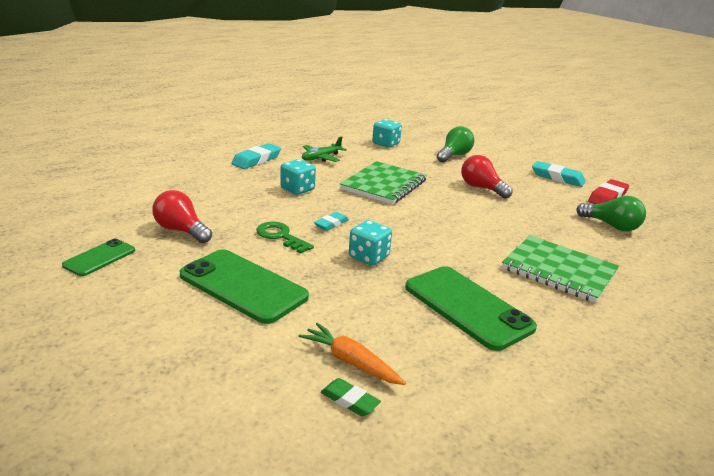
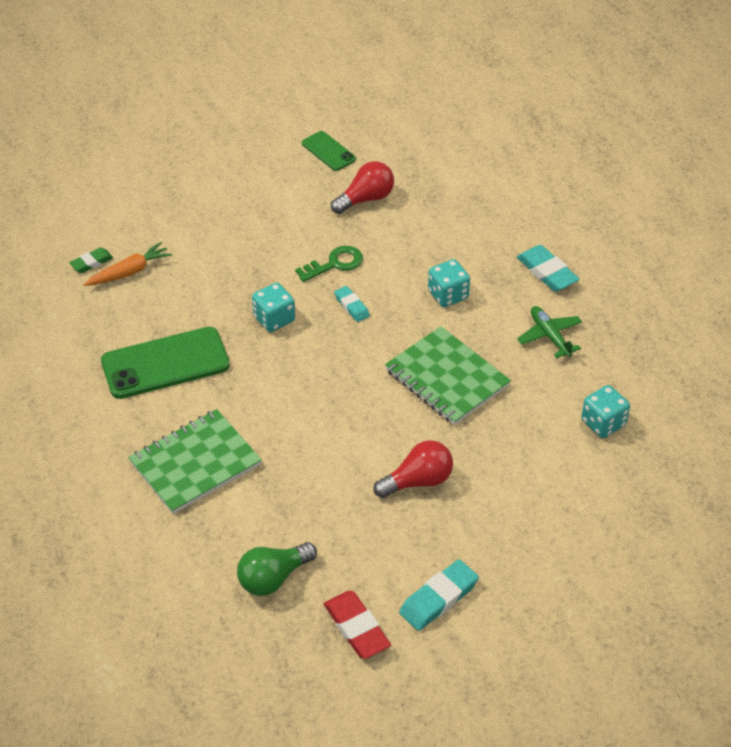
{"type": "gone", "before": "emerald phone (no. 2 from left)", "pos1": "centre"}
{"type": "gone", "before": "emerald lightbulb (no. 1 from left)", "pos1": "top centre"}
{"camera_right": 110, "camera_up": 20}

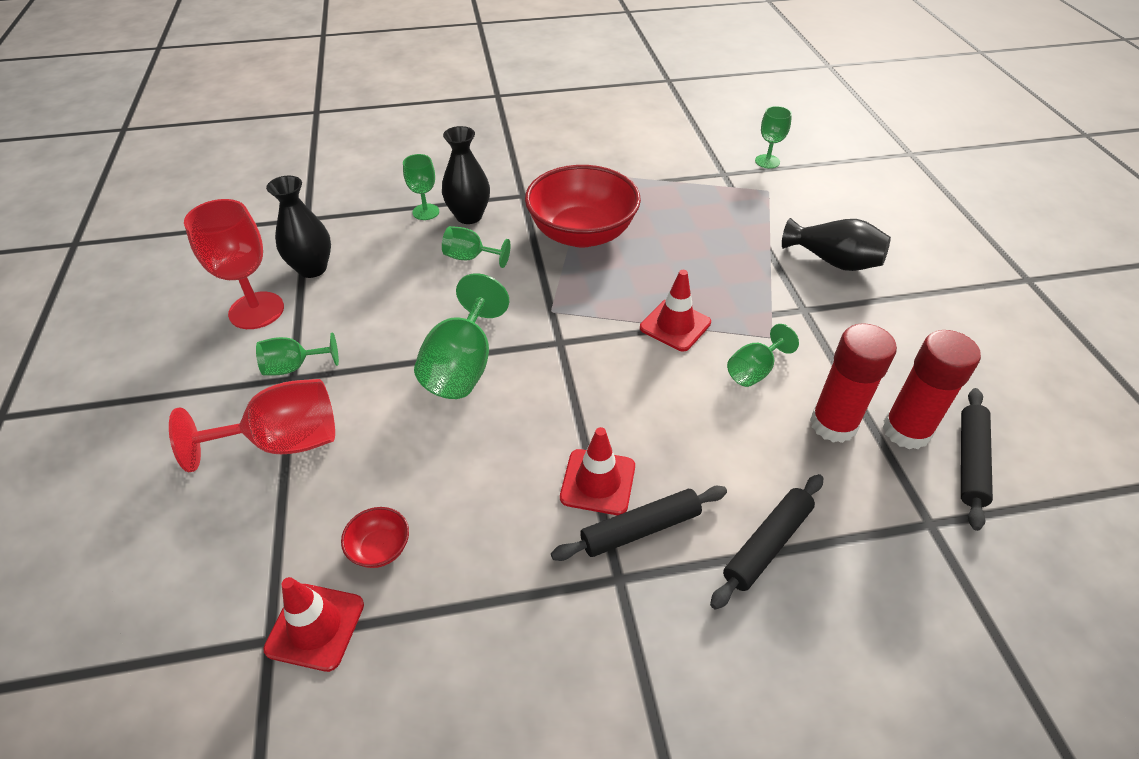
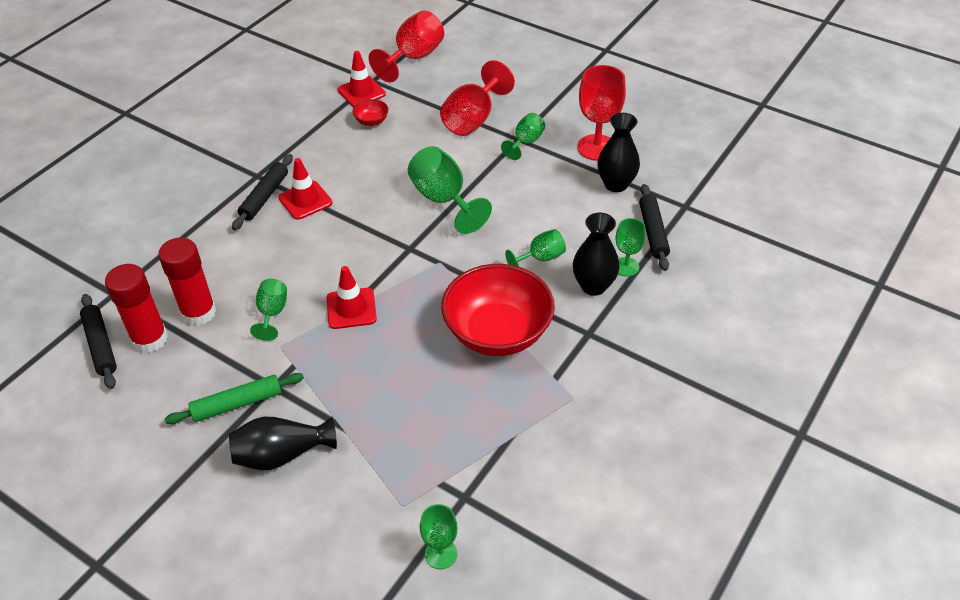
{"type": "shifted", "before": "ebony pastry roller (no. 2 from left in the first image)", "after": "ebony pastry roller (no. 3 from left)", "pos1": "bottom right", "pos2": "middle right"}
{"type": "new", "after": "emerald pastry roller", "pos2": "middle left"}
{"type": "new", "after": "scarlet goblet (no. 1 from left)", "pos2": "top centre"}
{"camera_right": 135, "camera_up": 0}

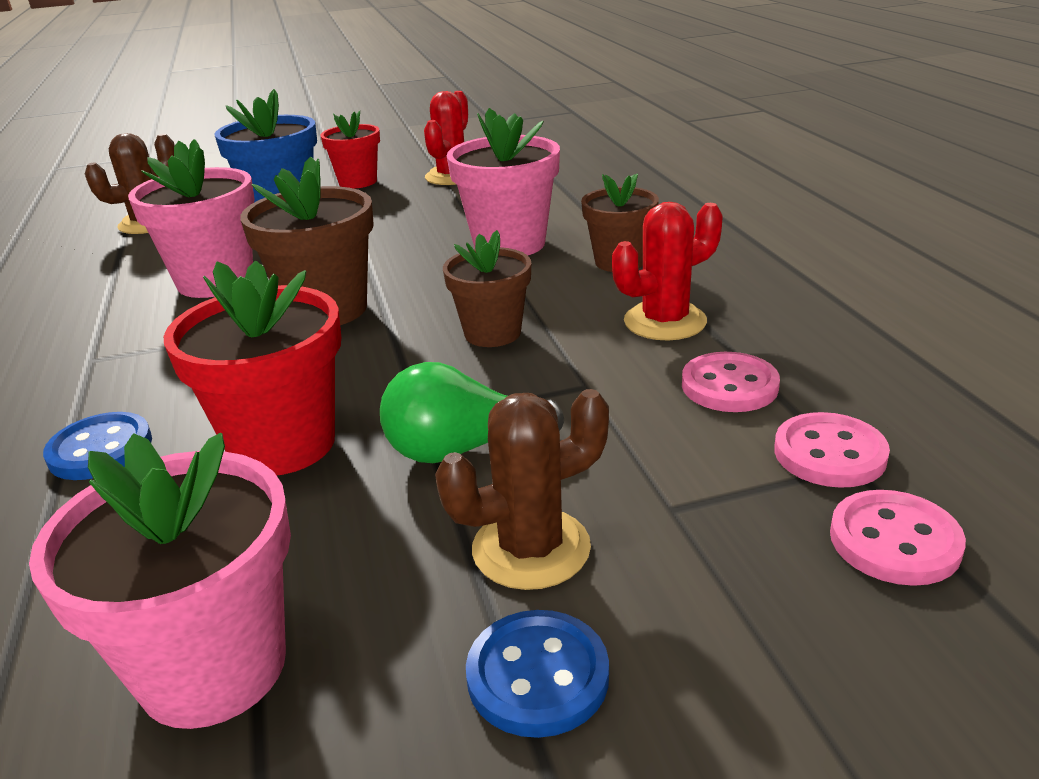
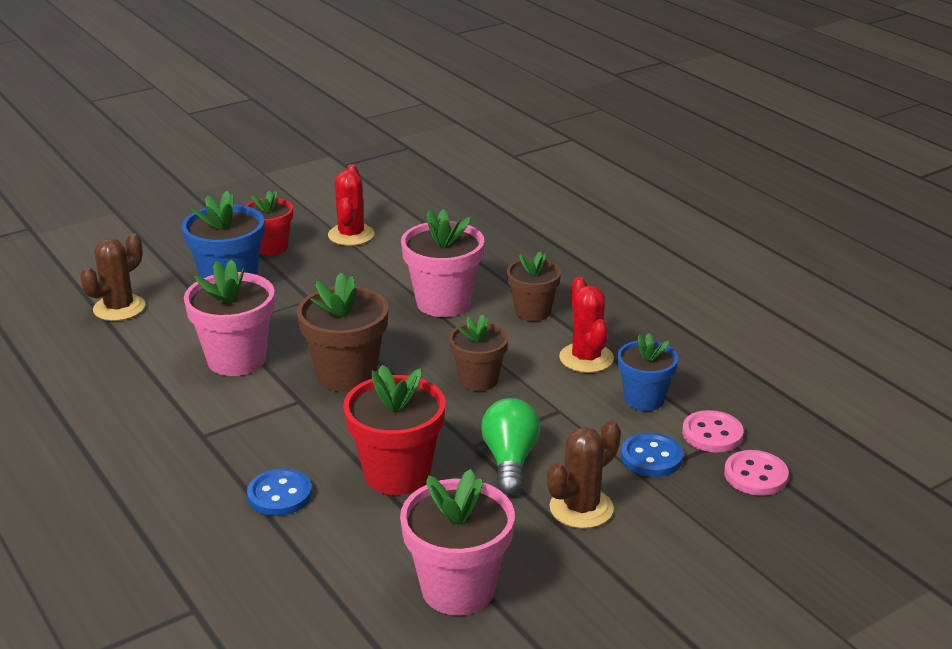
{"type": "rotated", "before": "emerald lightbulb", "pos1": "centre", "pos2": "bottom centre", "turn": 120}
{"type": "shifted", "before": "royal blue shirt button (no. 2 from left)", "pos1": "bottom centre", "pos2": "bottom right"}
{"type": "rotated", "before": "scarlet cactus (no. 2 from left)", "pos1": "centre", "pos2": "centre", "turn": -60}
{"type": "swapped", "before": "rosy shirt button (no. 1 from left)", "after": "royal blue potted plant (no. 2 from left)", "pos1": "middle right", "pos2": "middle right"}
{"camera_right": -20, "camera_up": 0}

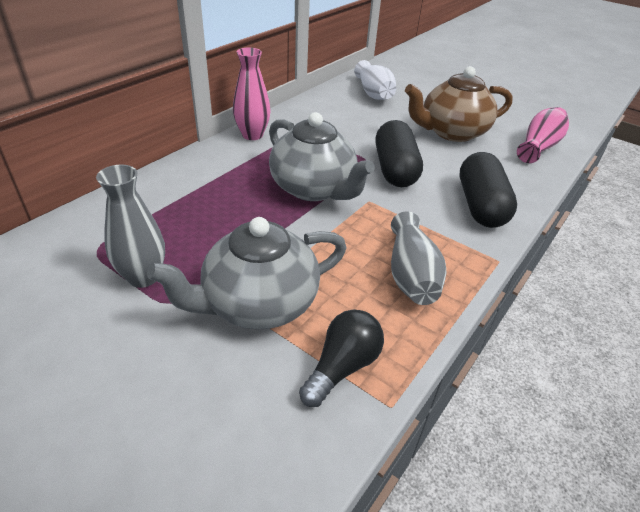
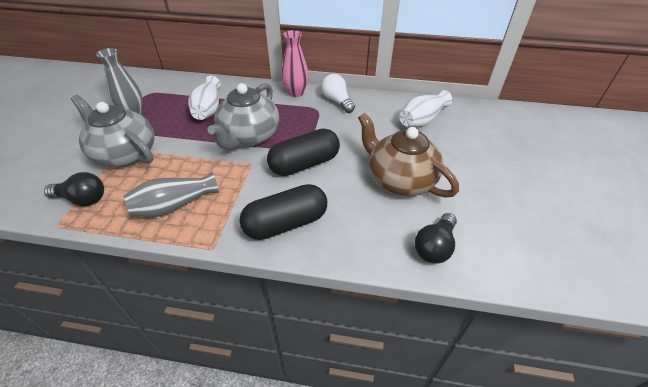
{"type": "swapped", "before": "rosy tall vase (no. 2 from left)", "after": "ebony lightbulb (no. 2 from left)", "pos1": "top right", "pos2": "middle right"}
{"type": "new", "after": "white tall vase (no. 1 from left)", "pos2": "top left"}
{"type": "new", "after": "white lightbulb", "pos2": "top centre"}
{"camera_right": 65, "camera_up": 5}

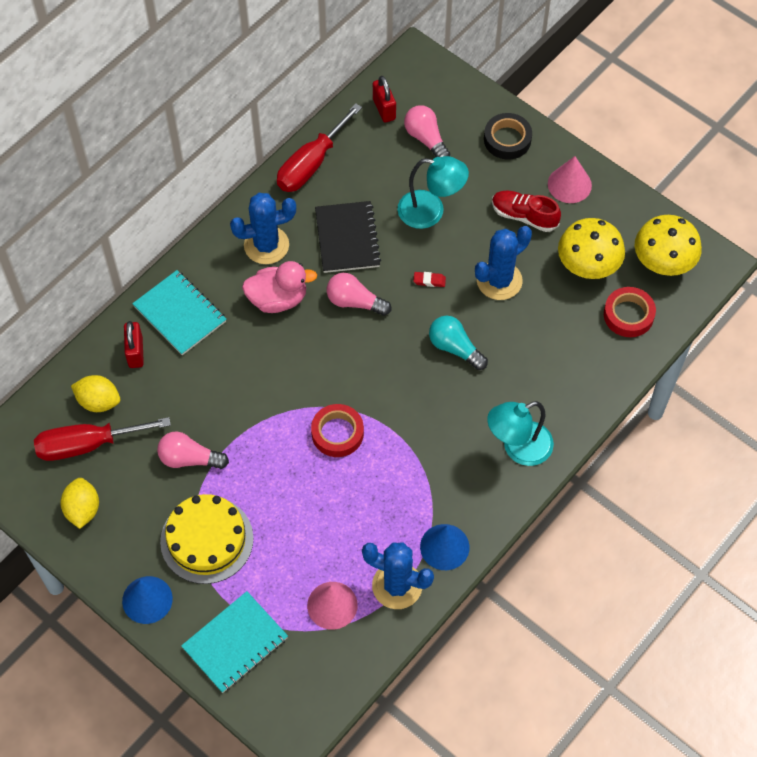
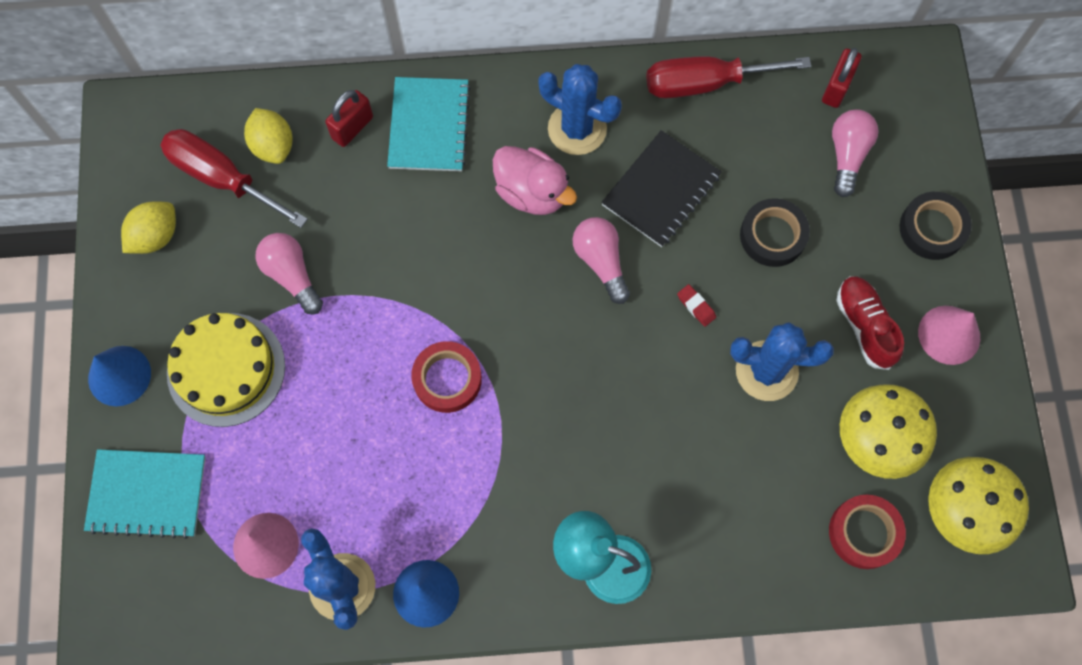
{"type": "swapped", "before": "turquoise lamp (no. 1 from left)", "after": "ebony tape (no. 1 from left)", "pos1": "top centre", "pos2": "middle right"}
{"type": "gone", "before": "turquoise lightbulb", "pos1": "centre"}
{"camera_right": 45, "camera_up": 10}

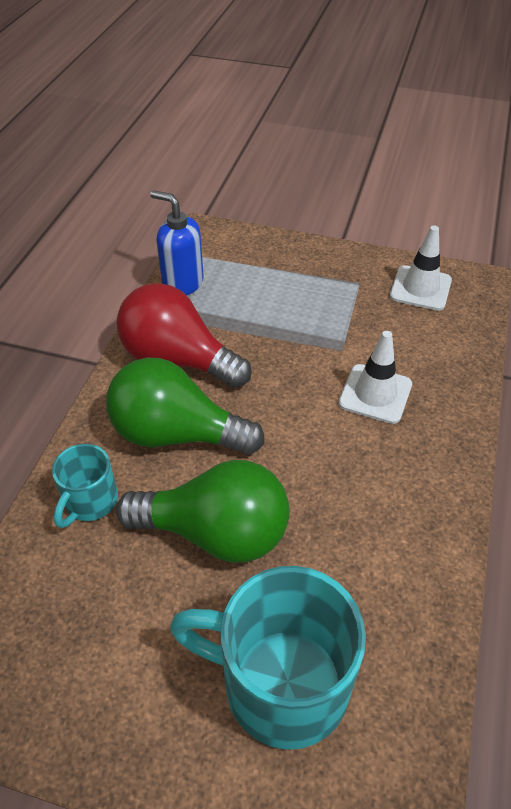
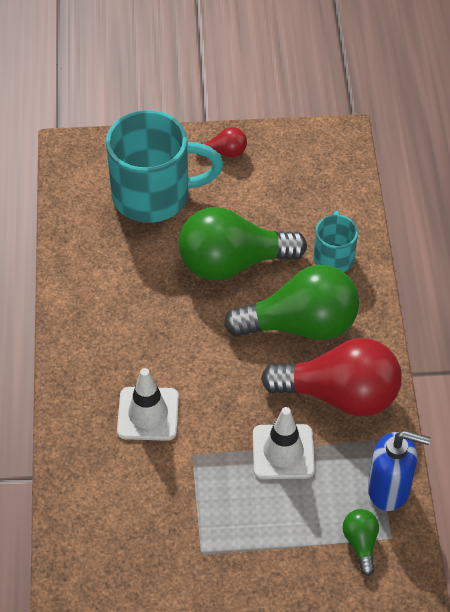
{"type": "shifted", "before": "white traffic cone (no. 2 from left)", "pos1": "top right", "pos2": "bottom centre"}
{"type": "new", "after": "scarlet lightbulb (no. 1 from left)", "pos2": "top centre"}
{"type": "new", "after": "emerald lightbulb (no. 3 from left)", "pos2": "bottom right"}
{"camera_right": 160, "camera_up": 5}

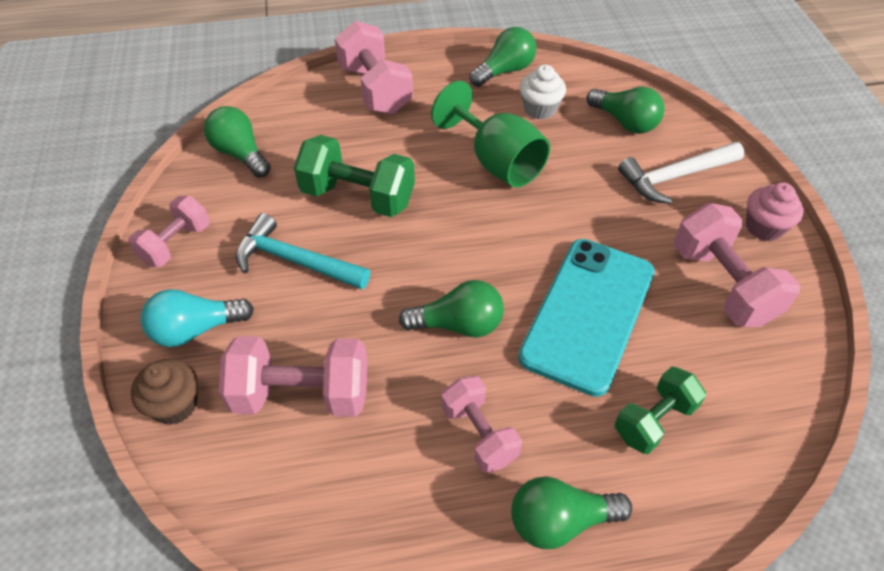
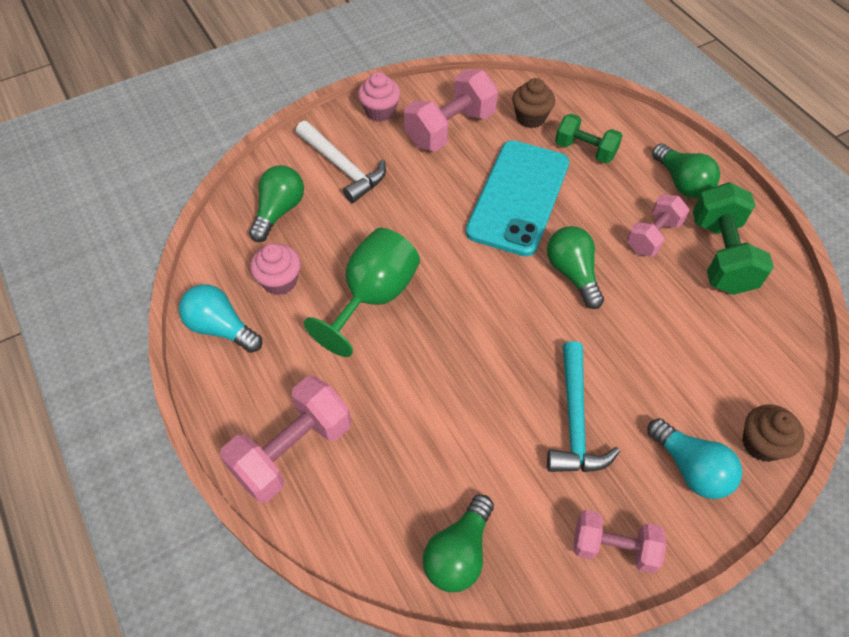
{"type": "gone", "before": "rosy free weight (no. 2 from left)", "pos1": "middle left"}
{"type": "shifted", "before": "emerald free weight (no. 1 from left in the first image)", "after": "emerald free weight (no. 2 from left)", "pos1": "top centre", "pos2": "middle right"}
{"type": "repainted", "before": "emerald lightbulb (no. 3 from left)", "after": "turquoise lightbulb (no. 1 from left)", "pos1": "top centre", "pos2": "middle left"}
{"type": "rotated", "before": "turquoise phone", "pos1": "centre", "pos2": "top centre", "turn": -75}
{"type": "repainted", "before": "white fairy cake", "after": "rosy fairy cake (no. 1 from left)", "pos1": "top centre", "pos2": "middle left"}
{"type": "new", "after": "brown fairy cake (no. 1 from left)", "pos2": "top centre"}
{"camera_right": -110, "camera_up": 5}

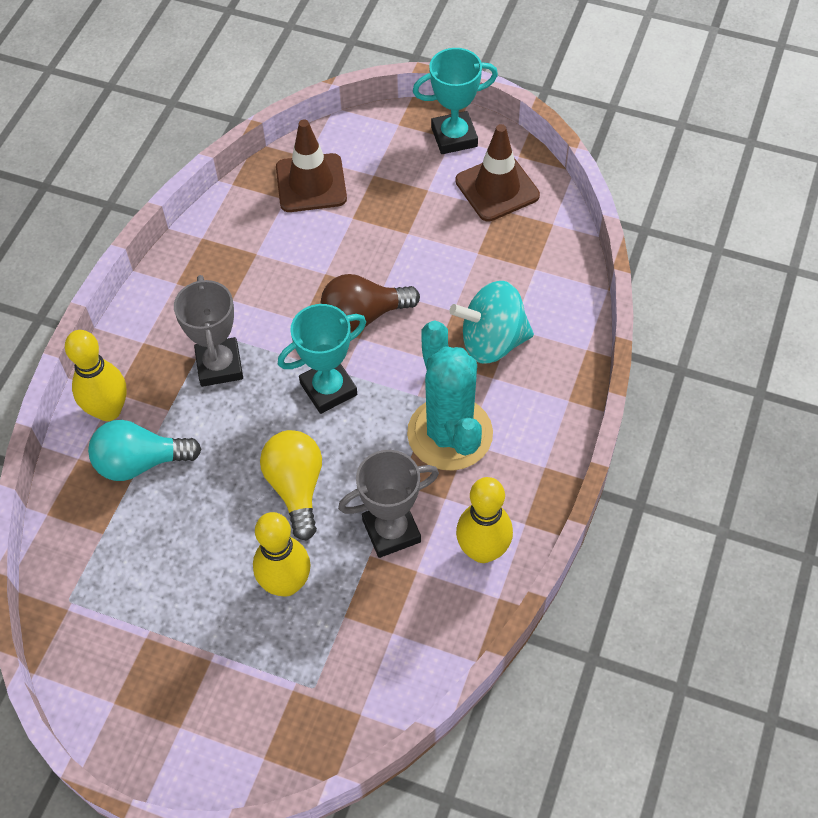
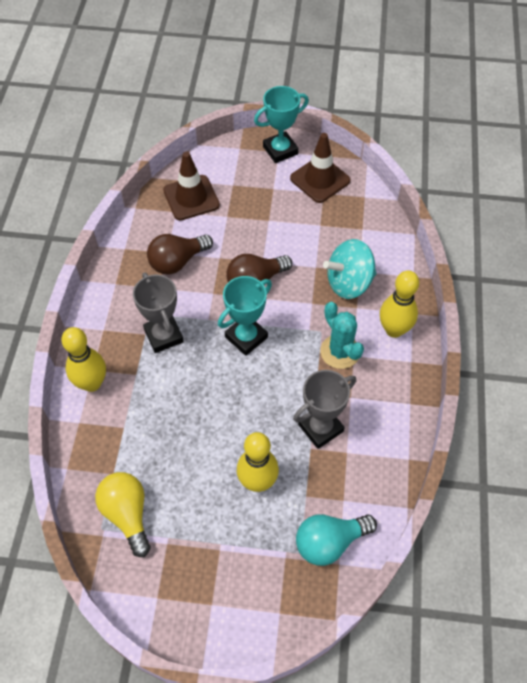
{"type": "shifted", "before": "turquoise lightbulb", "pos1": "middle left", "pos2": "bottom centre"}
{"type": "shifted", "before": "yellow lightbulb", "pos1": "centre", "pos2": "bottom left"}
{"type": "scaled", "before": "turquoise cactus", "pos1": "centre", "pos2": "centre", "scale": 0.66}
{"type": "shifted", "before": "yellow tenpin (no. 3 from left)", "pos1": "centre", "pos2": "middle right"}
{"type": "new", "after": "brown lightbulb (no. 1 from left)", "pos2": "centre"}
{"camera_right": -15, "camera_up": 0}

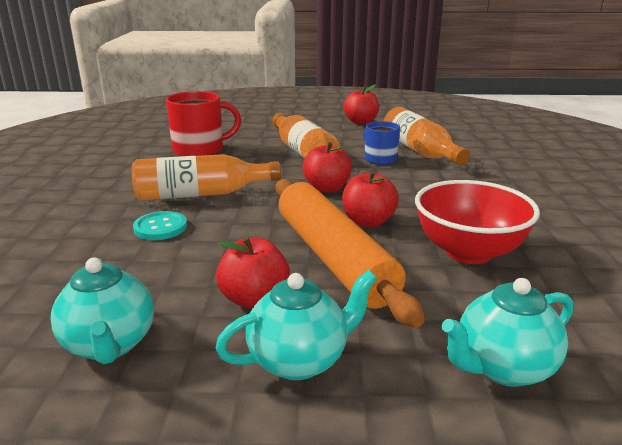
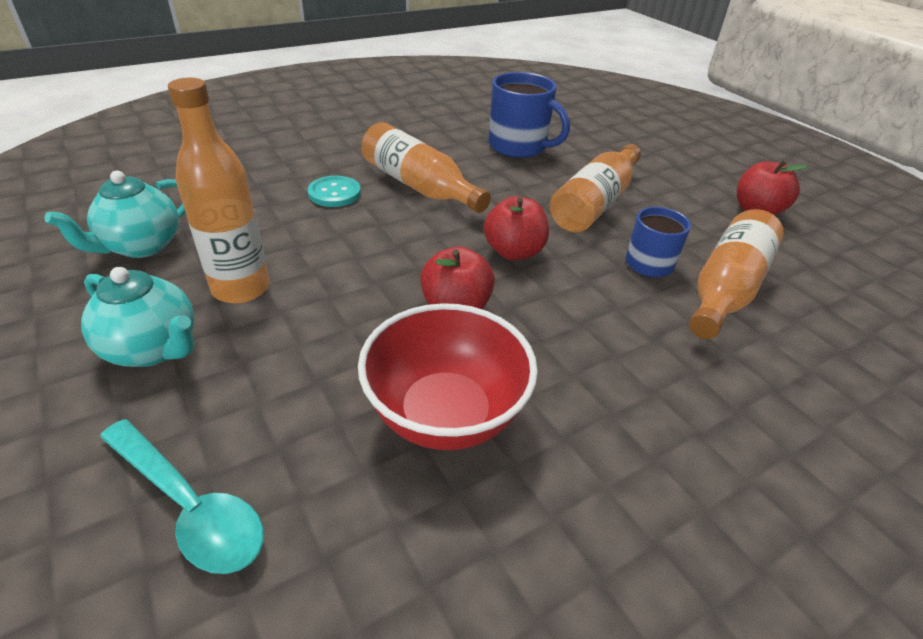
{"type": "repainted", "before": "scarlet tea mug", "after": "royal blue tea mug (no. 1 from left)", "pos1": "top left", "pos2": "top centre"}
{"type": "swapped", "before": "scarlet apple fruit (no. 1 from left)", "after": "orange-coloured flask (no. 1 from left)", "pos1": "centre", "pos2": "top left"}
{"type": "gone", "before": "orange-coloured pastry roller", "pos1": "centre"}
{"type": "swapped", "before": "turquoise china teapot (no. 3 from left)", "after": "turquoise teaspoon", "pos1": "bottom right", "pos2": "bottom left"}
{"camera_right": 55, "camera_up": 15}

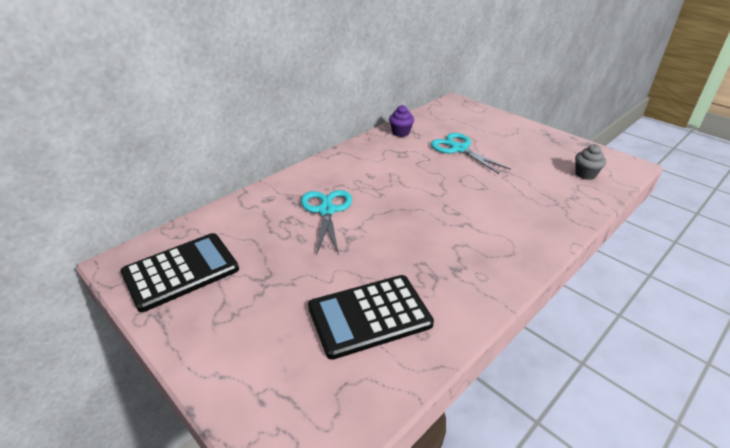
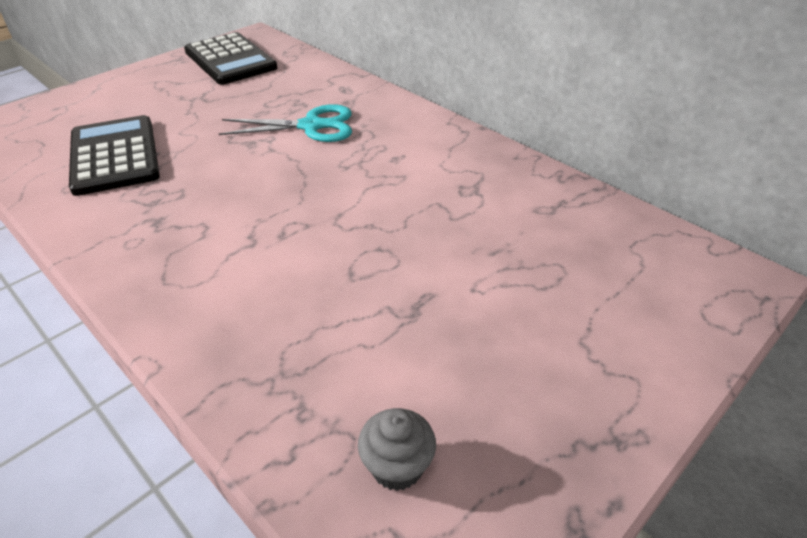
{"type": "gone", "before": "purple fairy cake", "pos1": "top centre"}
{"type": "gone", "before": "turquoise pair of scissors (no. 2 from left)", "pos1": "centre"}
{"camera_right": 90, "camera_up": 5}

